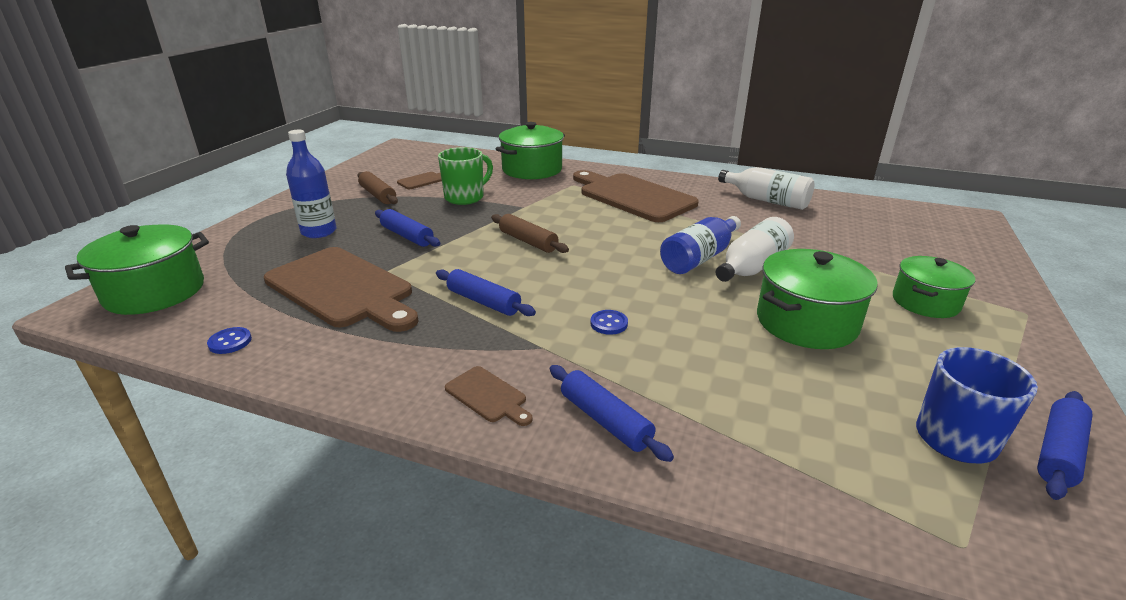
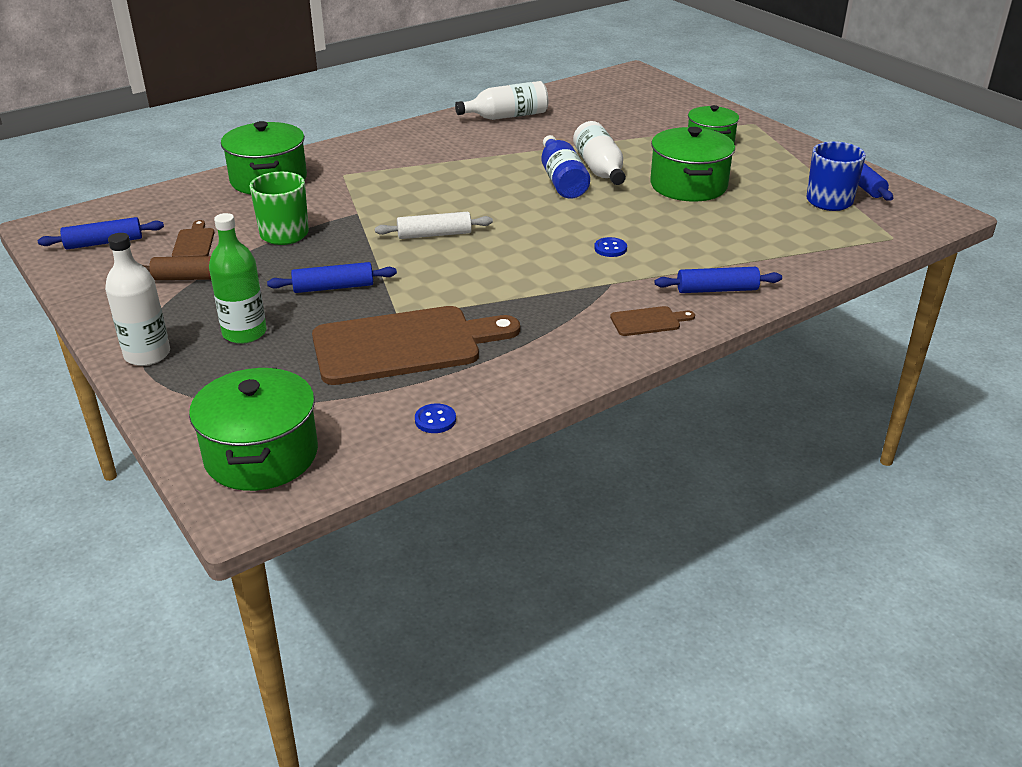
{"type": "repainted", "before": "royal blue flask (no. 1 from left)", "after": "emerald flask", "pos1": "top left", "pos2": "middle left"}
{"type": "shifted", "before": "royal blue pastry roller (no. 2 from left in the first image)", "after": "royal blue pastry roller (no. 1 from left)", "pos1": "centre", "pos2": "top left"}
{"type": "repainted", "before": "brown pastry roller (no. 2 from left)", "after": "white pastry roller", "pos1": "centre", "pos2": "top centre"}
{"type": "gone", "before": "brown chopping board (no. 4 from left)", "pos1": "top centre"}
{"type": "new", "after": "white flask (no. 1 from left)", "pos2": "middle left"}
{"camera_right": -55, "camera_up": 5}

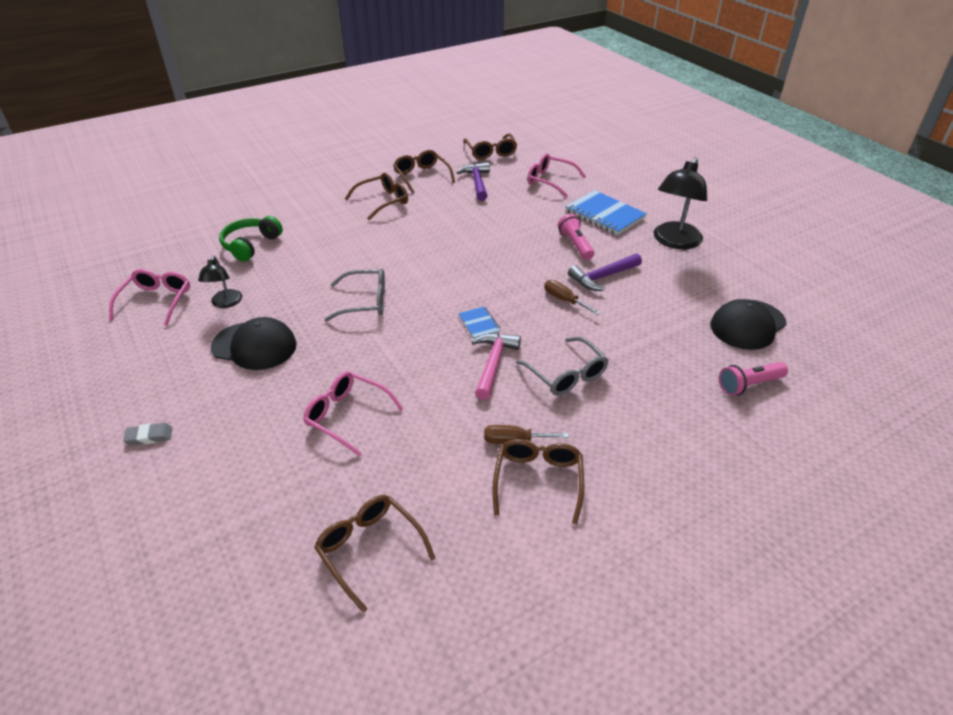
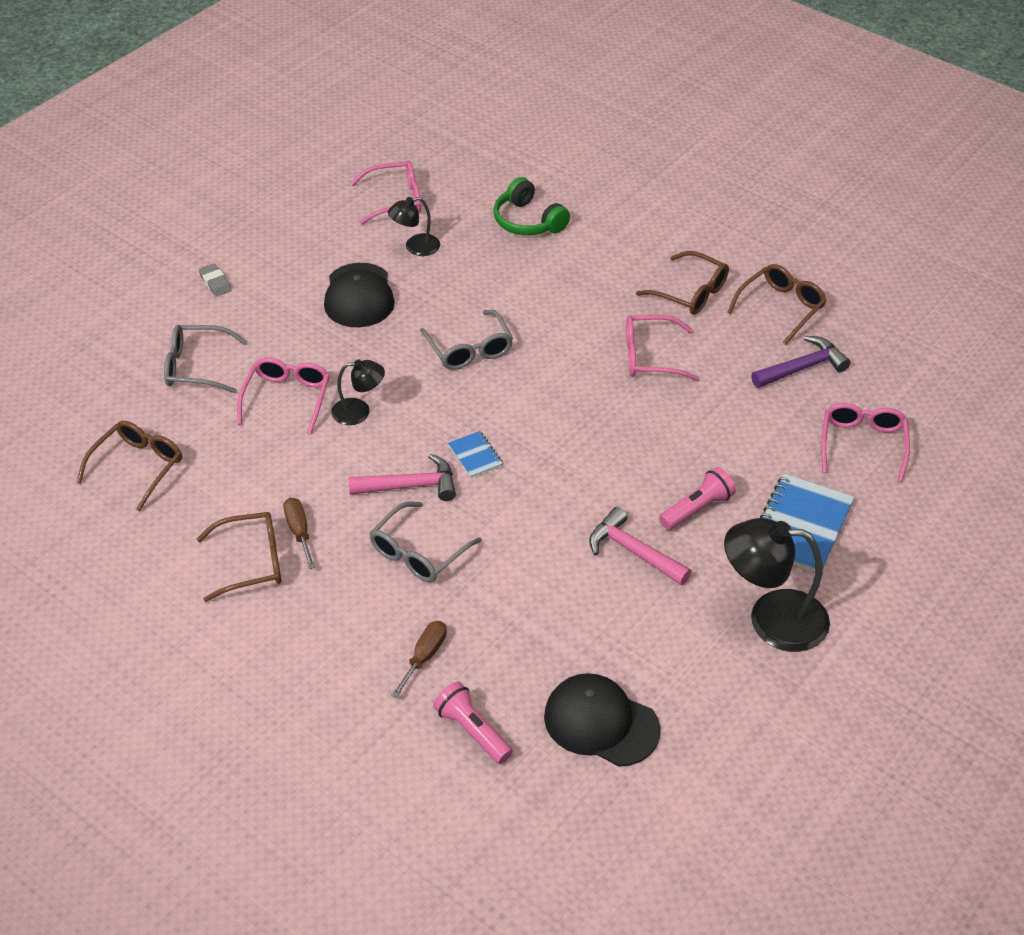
{"type": "rotated", "before": "emerald headset", "pos1": "middle left", "pos2": "top centre", "turn": -135}
{"type": "rotated", "before": "royal blue notepad (no. 1 from left)", "pos1": "centre", "pos2": "centre", "turn": -75}
{"type": "gone", "before": "brown glasses (no. 4 from left)", "pos1": "top centre"}
{"type": "shifted", "before": "brown flat screwdriver (no. 2 from left)", "pos1": "centre", "pos2": "bottom centre"}
{"type": "repainted", "before": "purple hammer (no. 2 from left)", "after": "rosy hammer (no. 2 from left)", "pos1": "centre", "pos2": "centre"}
{"type": "new", "after": "gray glasses (no. 1 from left)", "pos2": "middle left"}
{"type": "new", "after": "ebony lamp (no. 1 from left)", "pos2": "centre"}
{"type": "new", "after": "rosy glasses (no. 3 from left)", "pos2": "centre"}
{"camera_right": 70, "camera_up": 5}

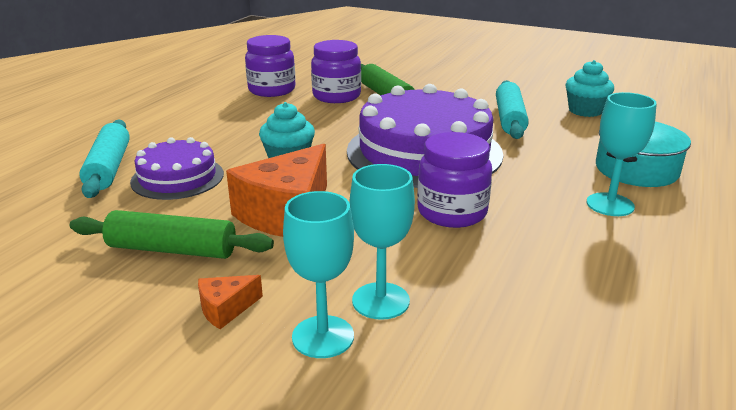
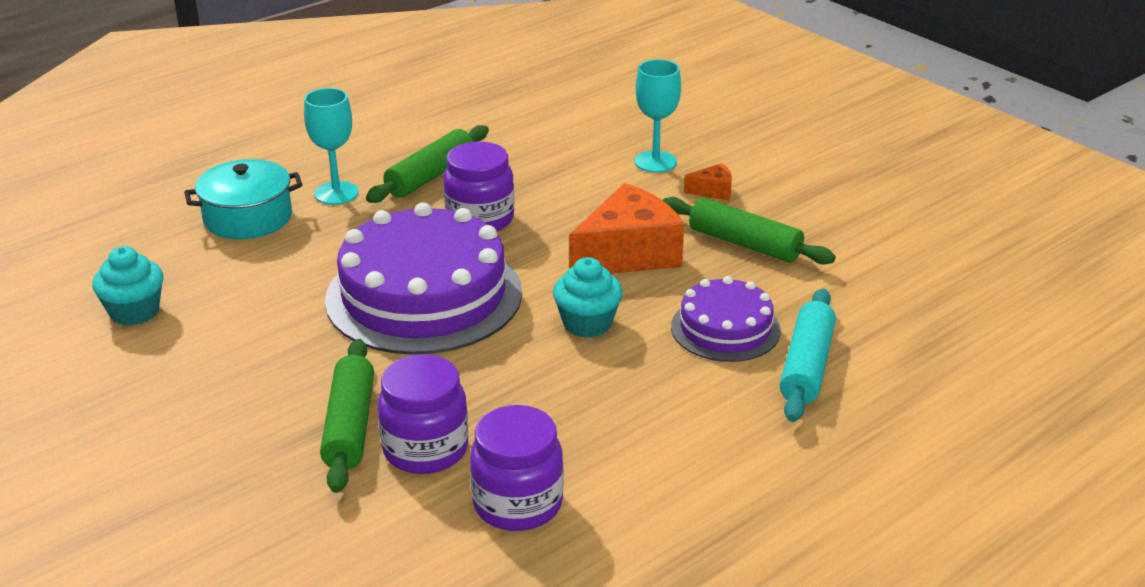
{"type": "gone", "before": "turquoise goblet (no. 2 from left)", "pos1": "centre"}
{"type": "gone", "before": "turquoise pastry roller (no. 2 from left)", "pos1": "top right"}
{"type": "new", "after": "emerald pastry roller (no. 2 from left)", "pos2": "top centre"}
{"camera_right": -155, "camera_up": 5}

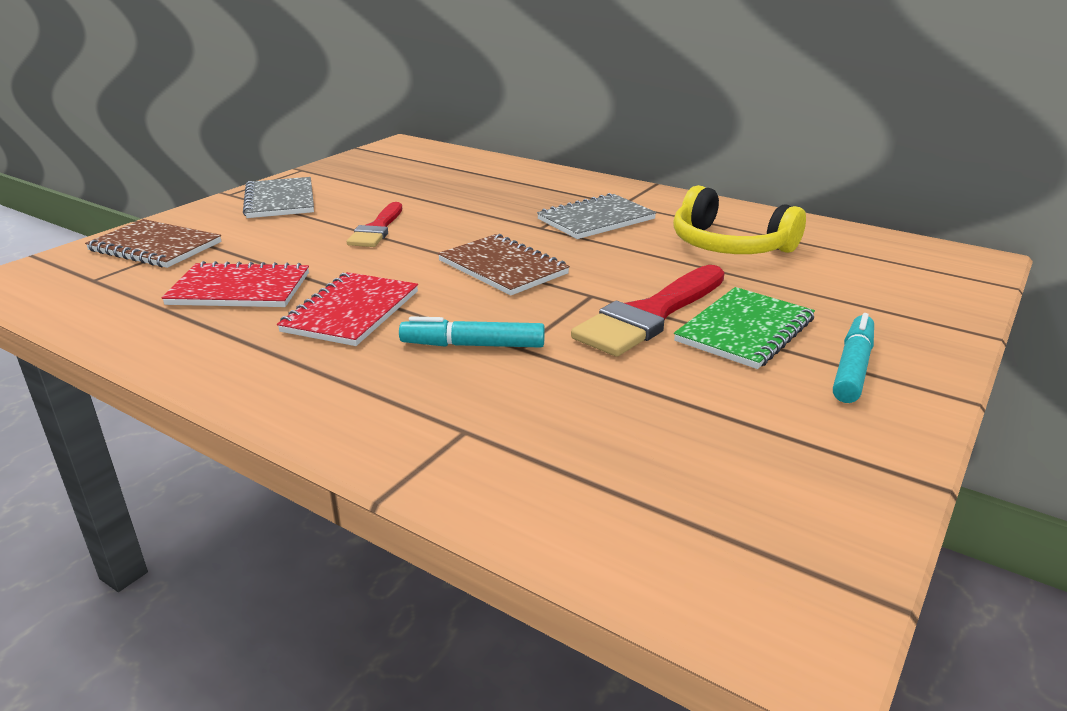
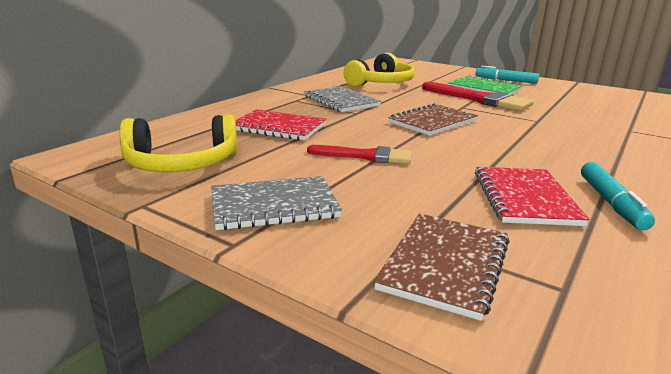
{"type": "shifted", "before": "scarlet notepad (no. 2 from left in the first image)", "after": "scarlet notepad (no. 1 from left)", "pos1": "middle left", "pos2": "top centre"}
{"type": "shifted", "before": "turquoise marker pen (no. 1 from left in the first image)", "after": "turquoise marker pen (no. 2 from left)", "pos1": "centre", "pos2": "middle right"}
{"type": "new", "after": "yellow headset (no. 1 from left)", "pos2": "middle left"}
{"camera_right": -90, "camera_up": -5}

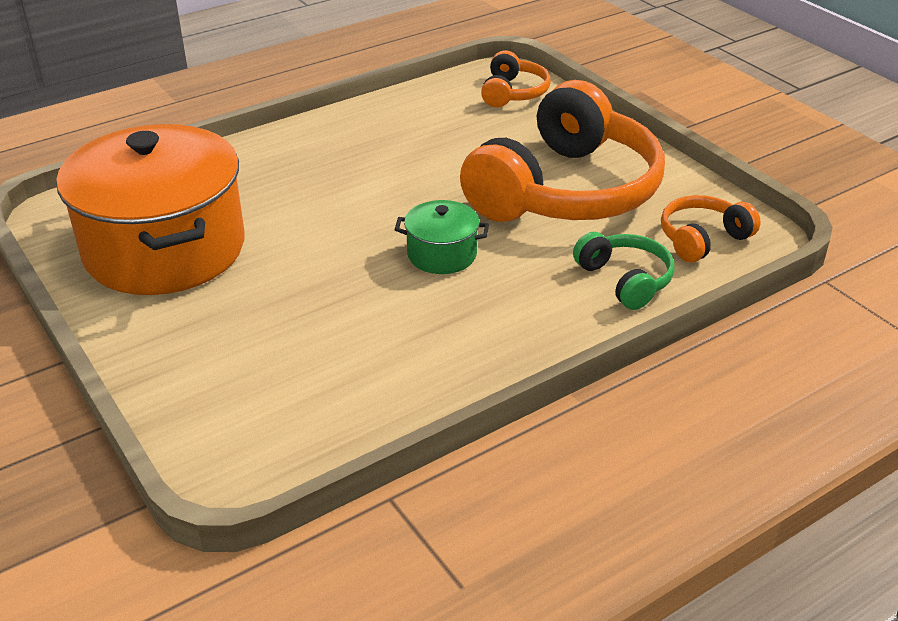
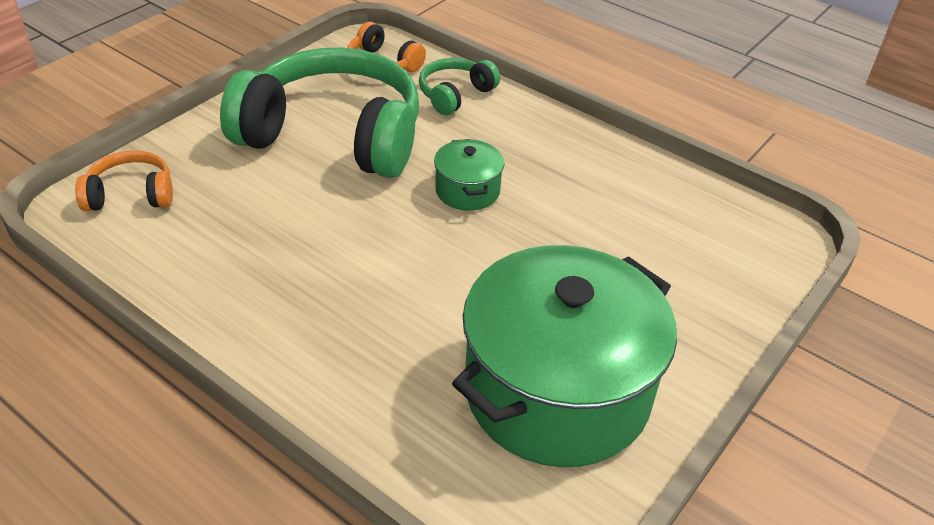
{"type": "repainted", "before": "orange-coloured pot", "after": "emerald pot (no. 2 from left)", "pos1": "middle left", "pos2": "bottom centre"}
{"type": "repainted", "before": "orange-coloured headset (no. 2 from left)", "after": "emerald headset (no. 1 from left)", "pos1": "top centre", "pos2": "top centre"}
{"camera_right": -110, "camera_up": 5}

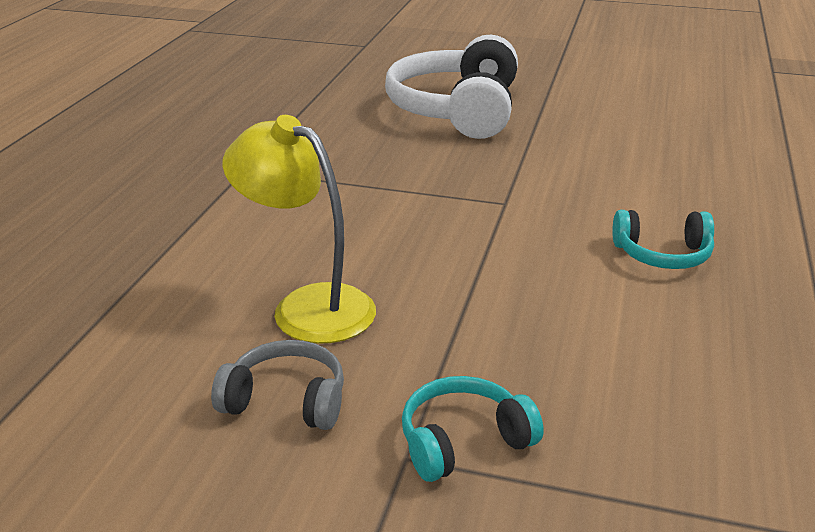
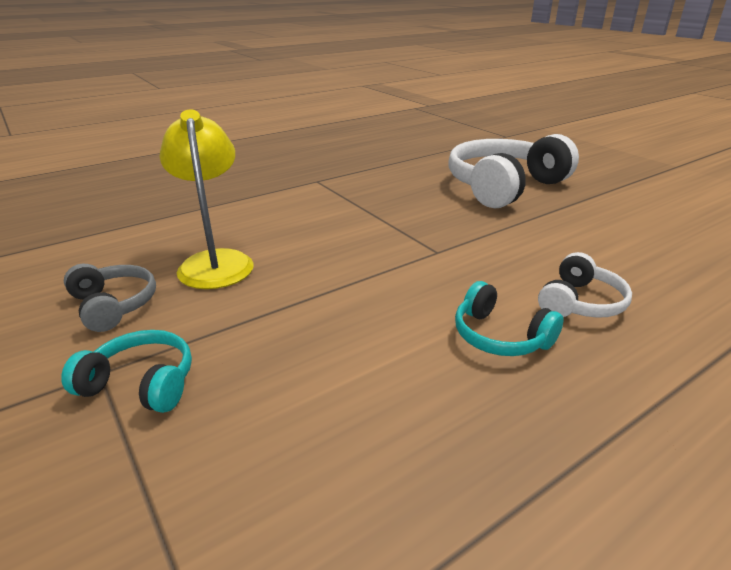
{"type": "new", "after": "white headset (no. 2 from left)", "pos2": "middle right"}
{"camera_right": 40, "camera_up": 0}

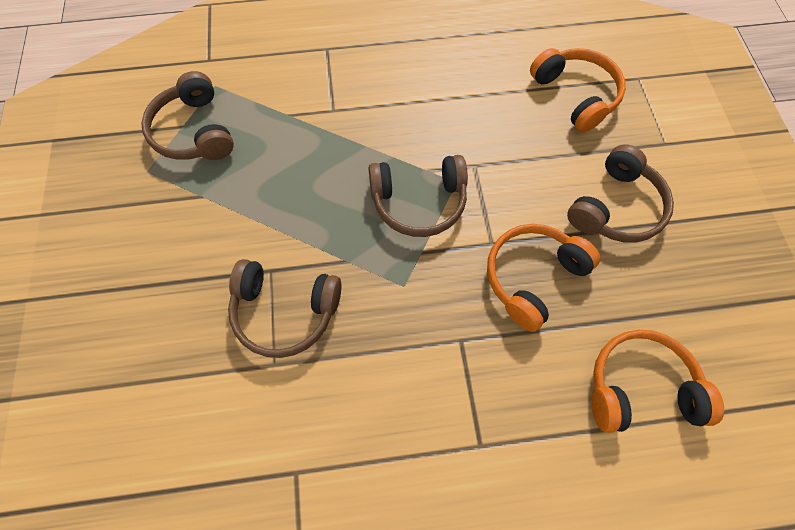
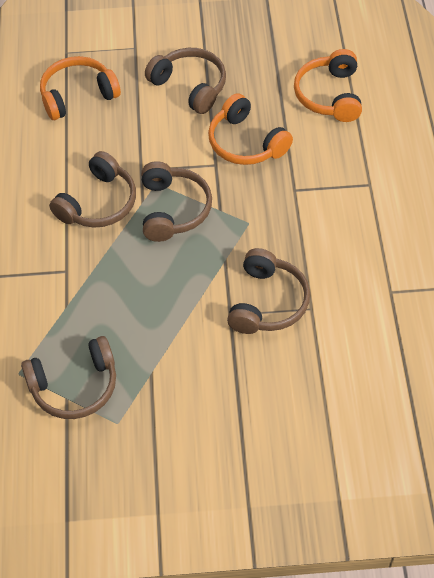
{"type": "new", "after": "brown headset (no. 2 from left)", "pos2": "top left"}
{"camera_right": -85, "camera_up": -10}

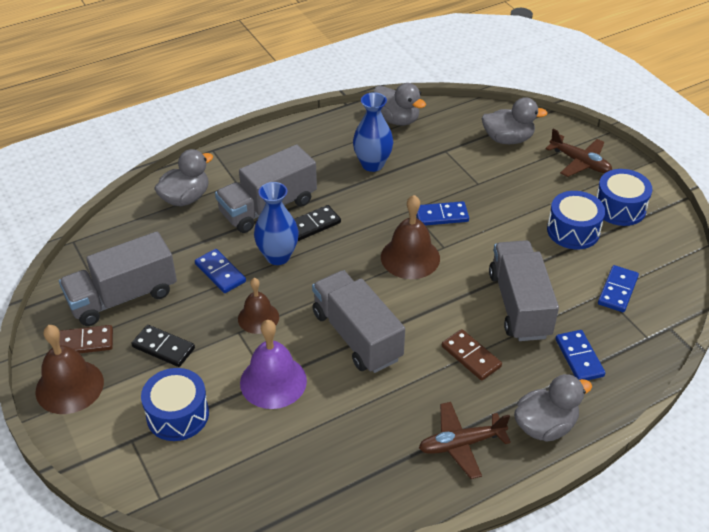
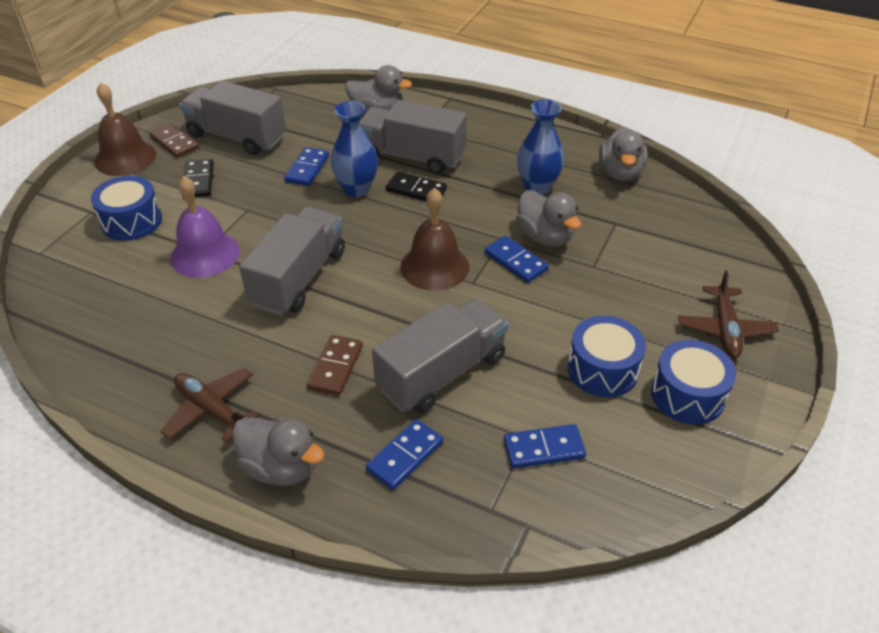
{"type": "gone", "before": "brown school bell (no. 2 from left)", "pos1": "centre"}
{"type": "shifted", "before": "gray toy duck (no. 3 from left)", "pos1": "top right", "pos2": "centre"}
{"camera_right": 55, "camera_up": 0}

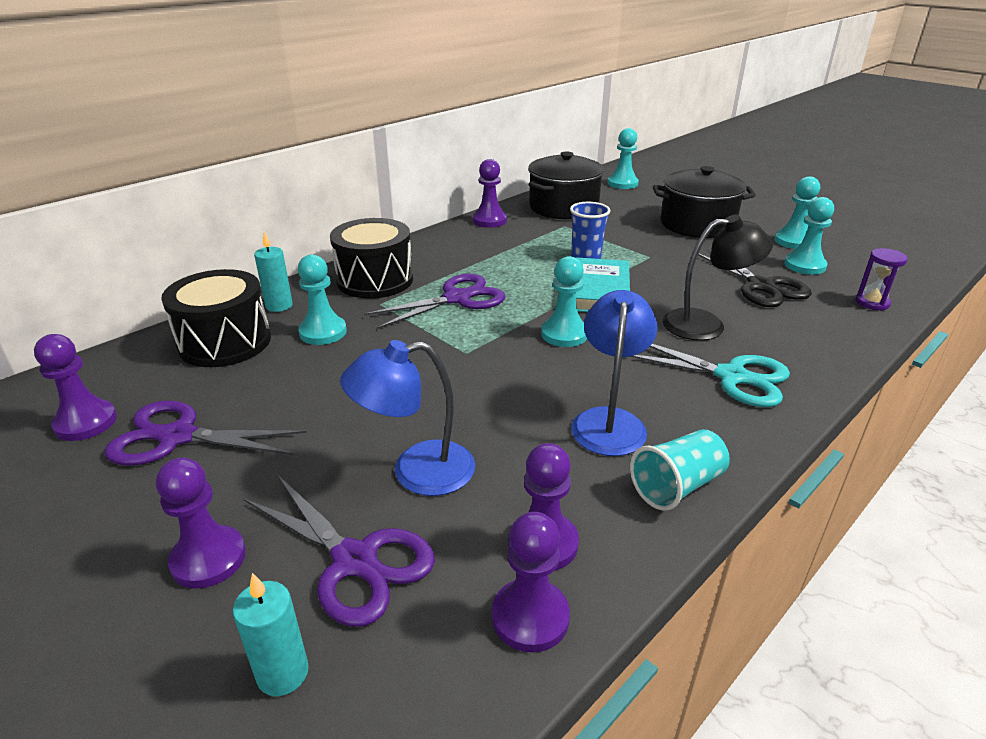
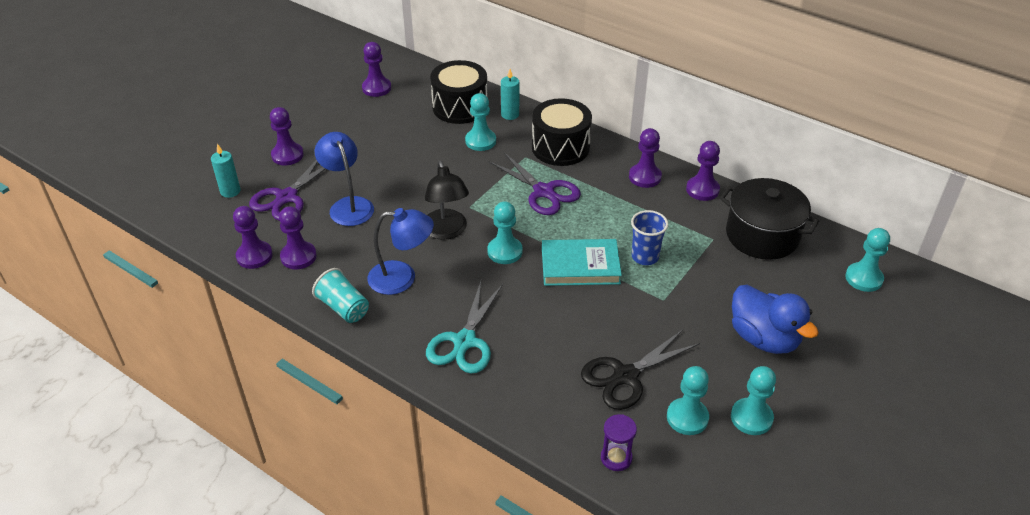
{"type": "gone", "before": "purple pair of scissors (no. 1 from left)", "pos1": "middle left"}
{"type": "swapped", "before": "ebony pot (no. 2 from left)", "after": "royal blue toy duck", "pos1": "top right", "pos2": "middle right"}
{"type": "shifted", "before": "ebony lamp", "pos1": "middle right", "pos2": "centre"}
{"type": "new", "after": "purple chess pawn (no. 5 from left)", "pos2": "top centre"}
{"camera_right": 80, "camera_up": 10}

